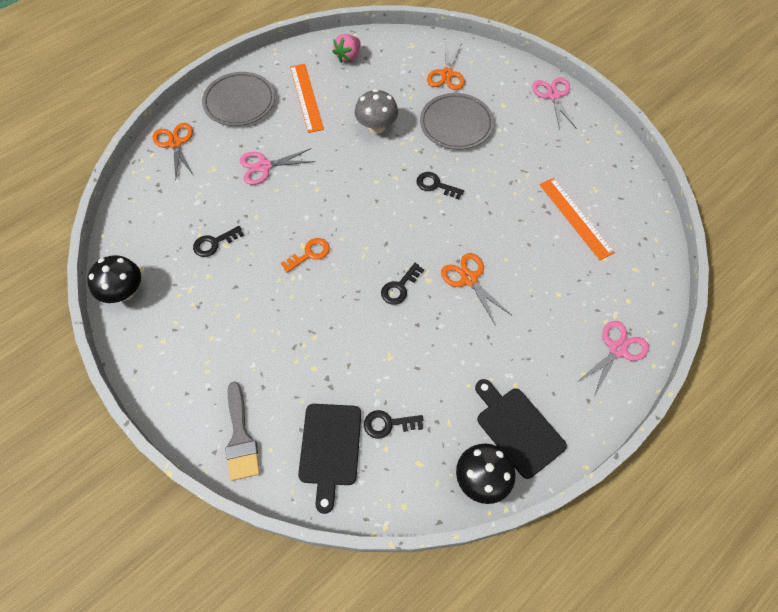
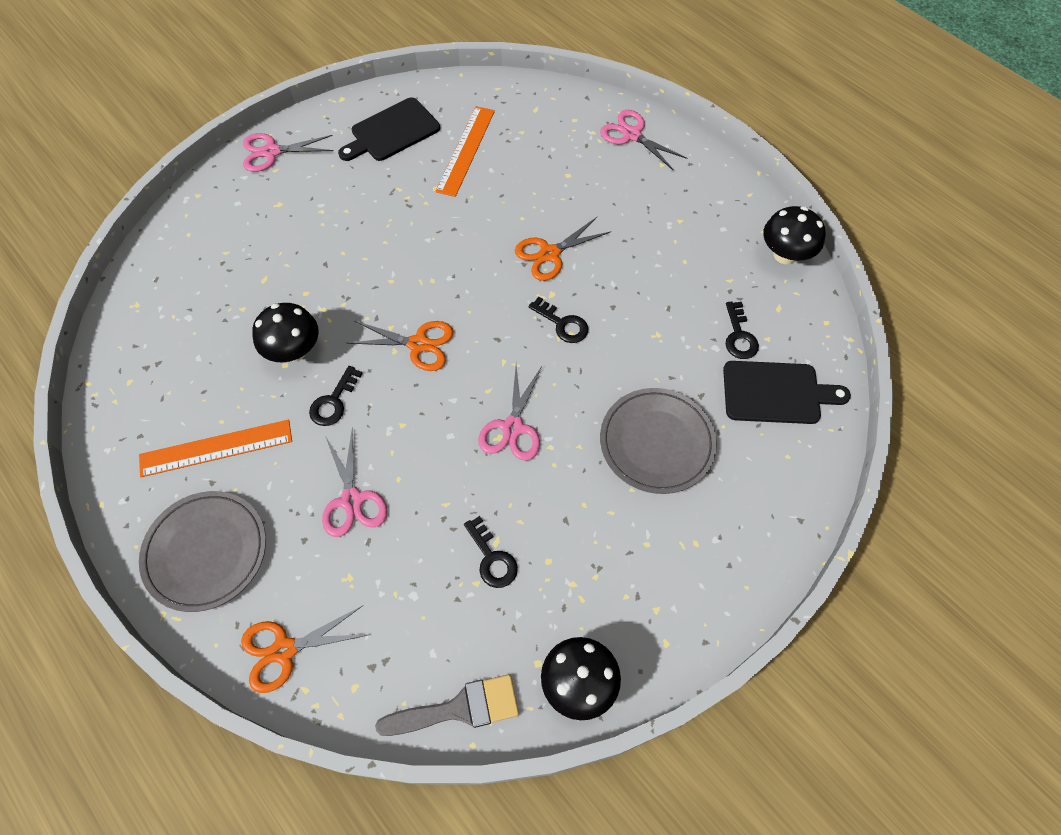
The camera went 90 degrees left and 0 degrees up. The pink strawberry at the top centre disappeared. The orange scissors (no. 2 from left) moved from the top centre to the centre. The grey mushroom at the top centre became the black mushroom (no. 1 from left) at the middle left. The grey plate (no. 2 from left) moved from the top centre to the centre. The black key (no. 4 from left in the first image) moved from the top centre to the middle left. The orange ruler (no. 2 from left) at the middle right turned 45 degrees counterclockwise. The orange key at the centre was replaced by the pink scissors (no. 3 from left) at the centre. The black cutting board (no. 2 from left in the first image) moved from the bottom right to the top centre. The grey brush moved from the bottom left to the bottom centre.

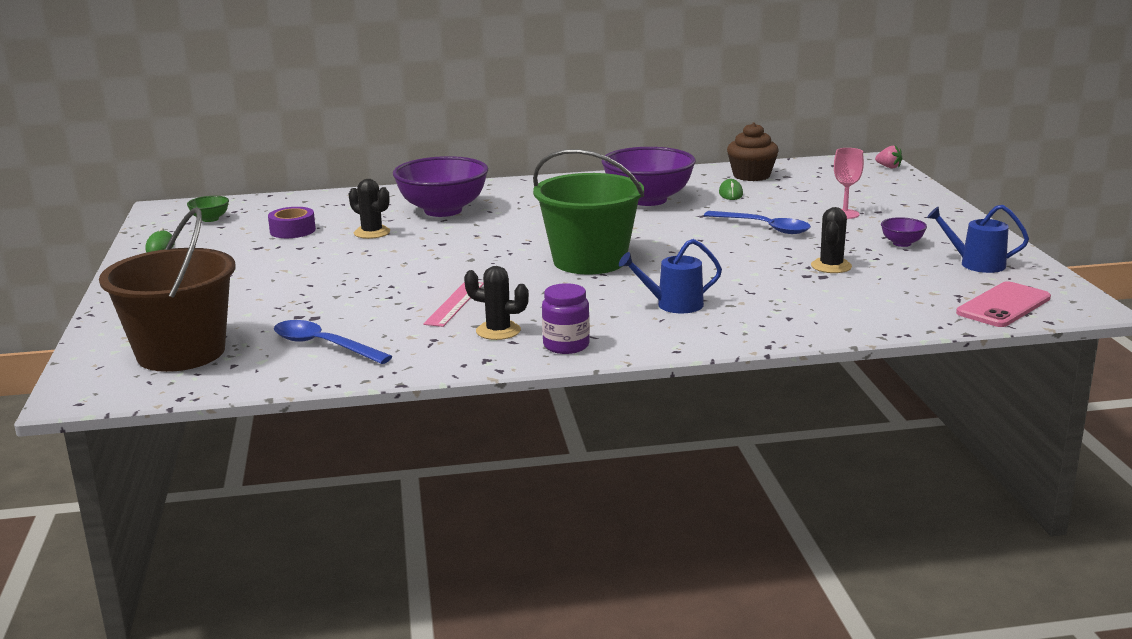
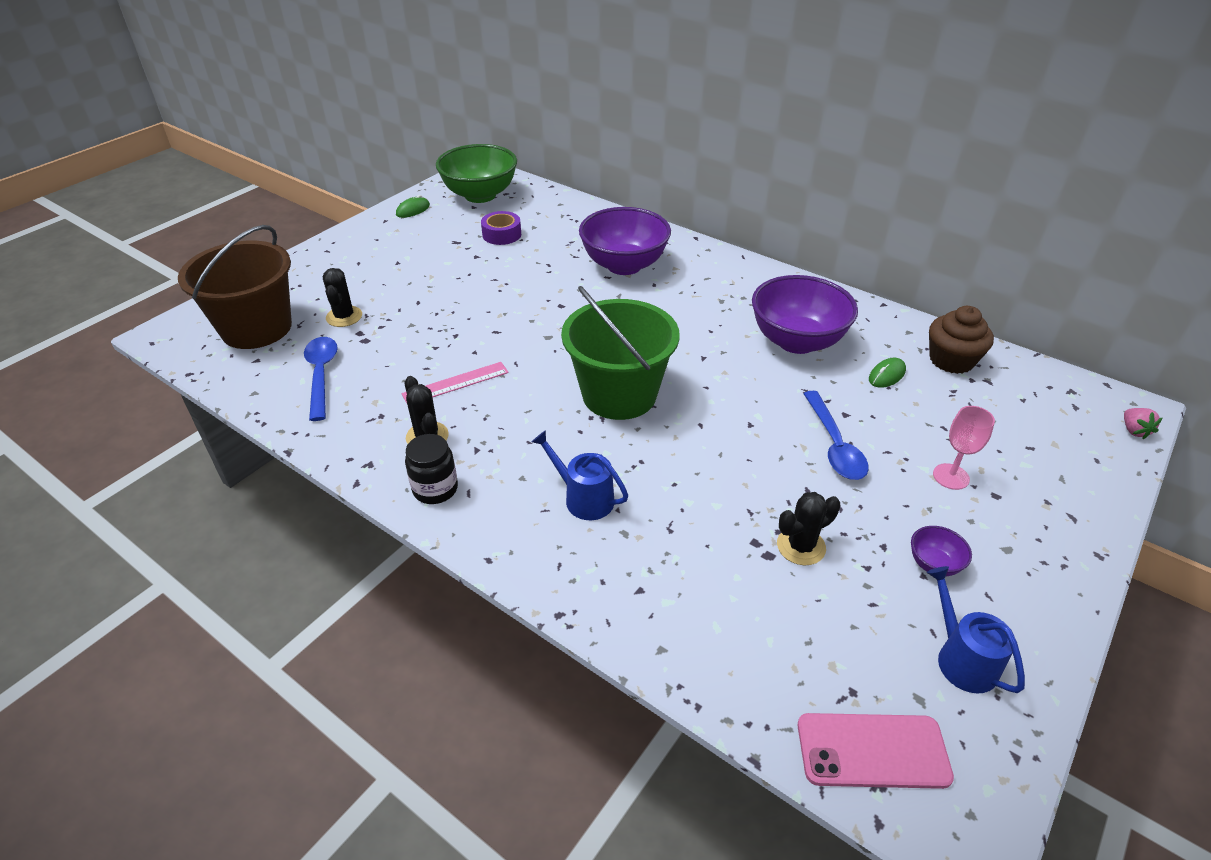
The camera went 45 degrees right and 20 degrees up. The black cactus (no. 1 from left) moved from the top left to the middle left. The green bowl at the top left changed to 2.34 times the size. The purple jar at the centre became the black jar at the centre.

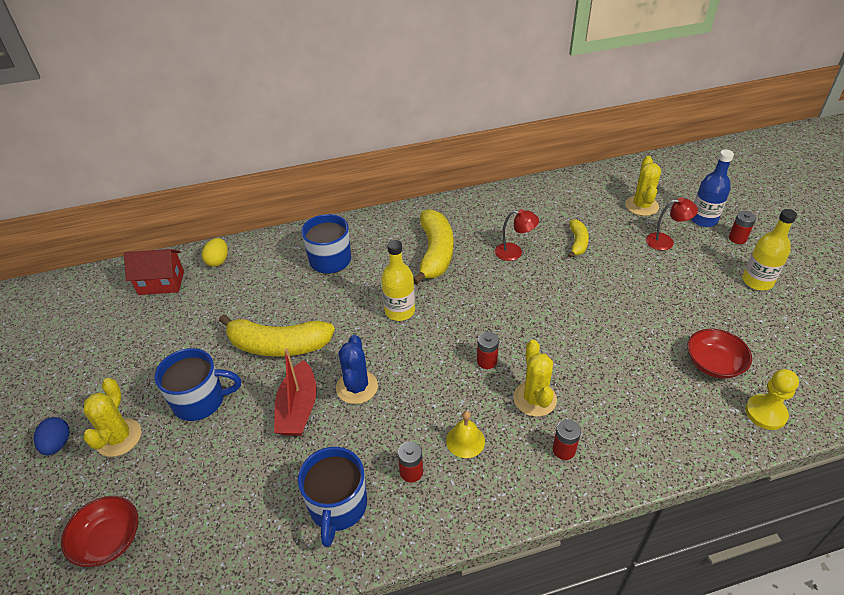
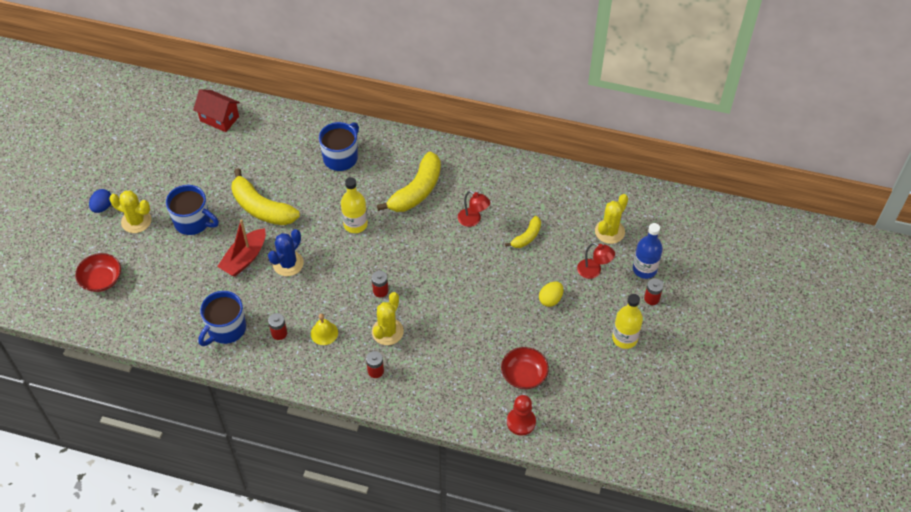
The camera went 30 degrees right and 10 degrees up. The yellow egg moved from the middle left to the centre. The yellow pawn at the bottom right became the red pawn at the bottom centre. The yellow cactus (no. 1 from left) at the bottom left turned 75 degrees clockwise.

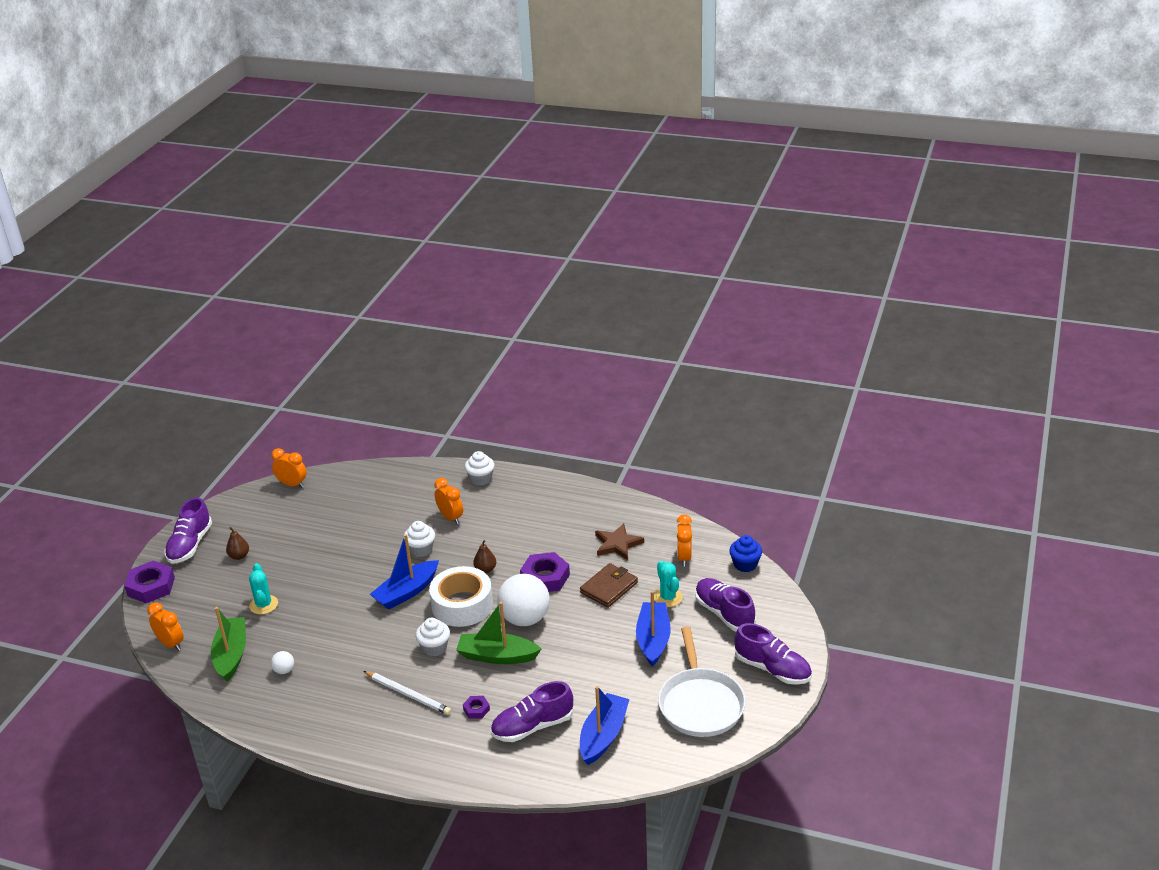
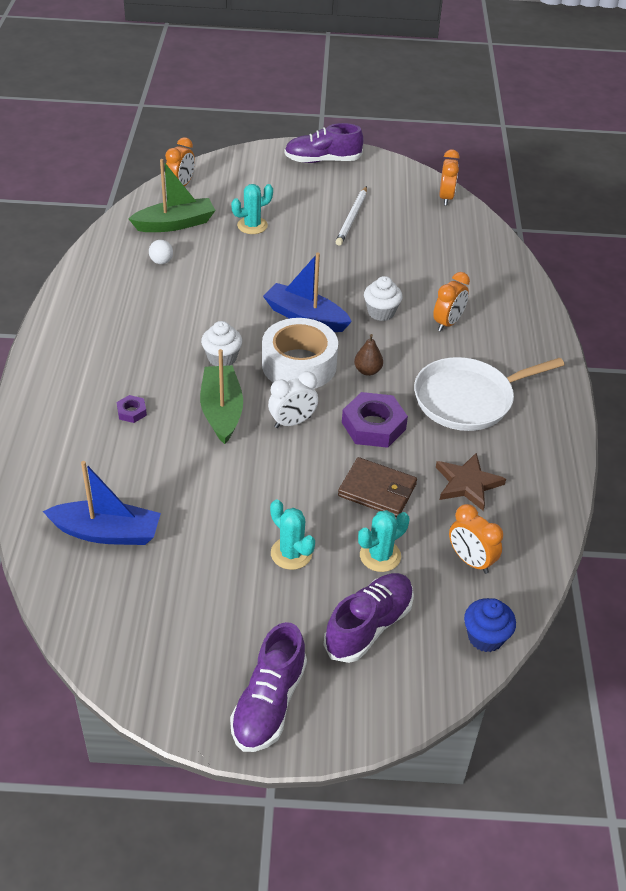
The camera went 70 degrees right and 10 degrees up. The white cupcake (no. 3 from left) at the centre disappeared. The orange clock (no. 4 from left) at the centre turned 120 degrees counterclockwise. The brown pear (no. 1 from left) at the middle left disappeared. The purple nut (no. 1 from left) at the bottom left disappeared. The white ball (no. 2 from left) at the bottom centre was replaced by the white clock at the centre. The blue boat (no. 3 from left) at the bottom centre was replaced by the turquoise cactus (no. 2 from left) at the centre. The white pan moved from the bottom centre to the middle right. The white pencil moved from the bottom centre to the top centre. The purple shoe (no. 2 from left) at the bottom centre disappeared.

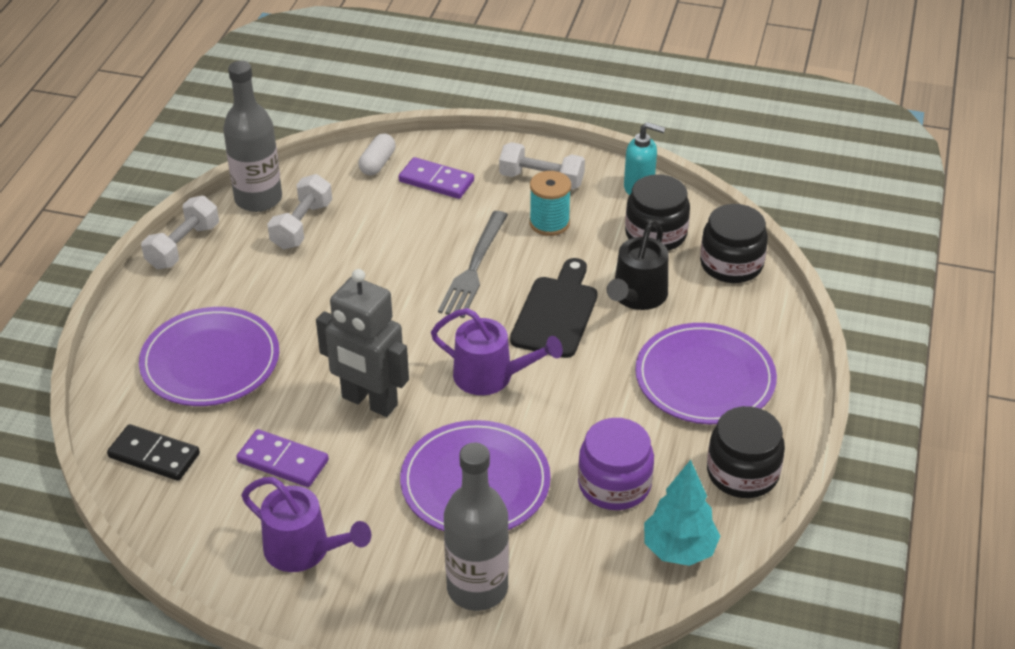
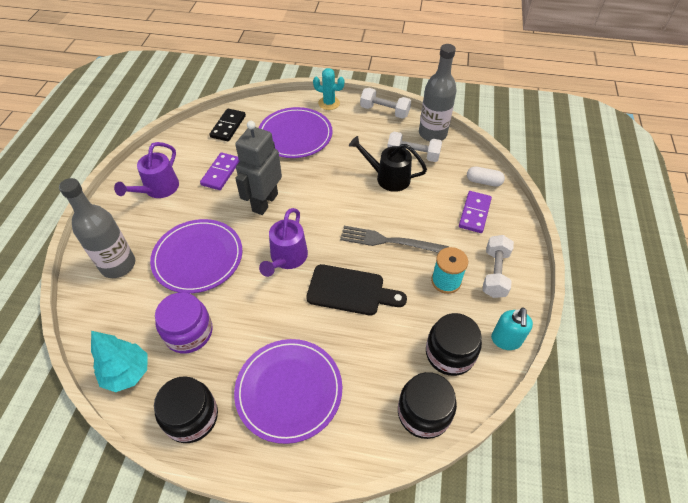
The camera went 85 degrees right and 10 degrees up. The black watering can moved from the centre to the top centre. The turquoise cactus at the top centre appeared.

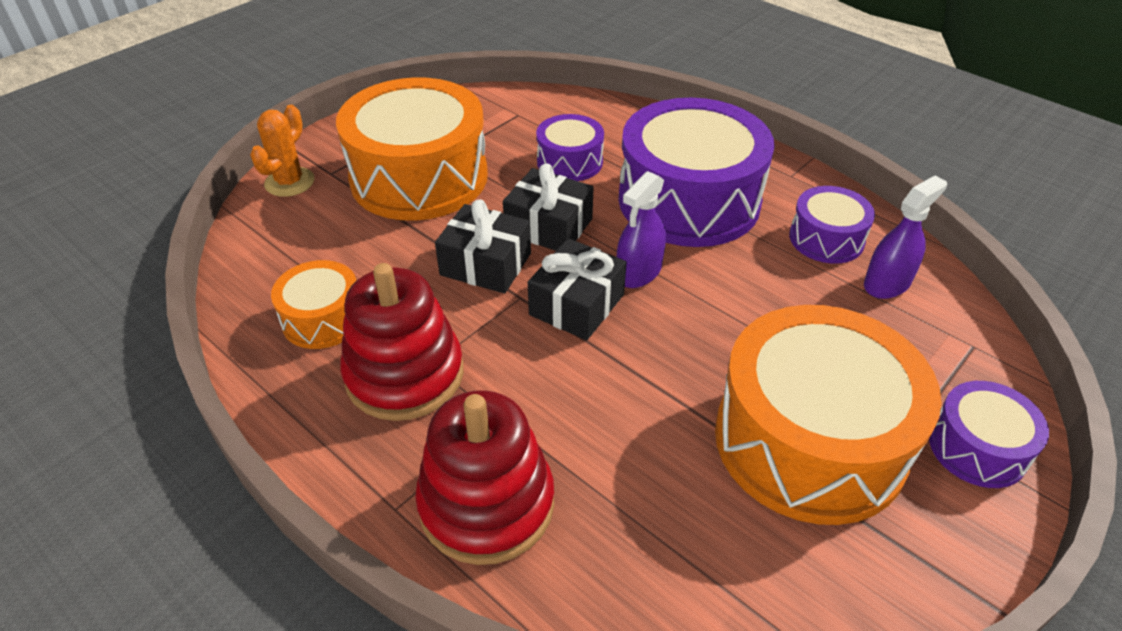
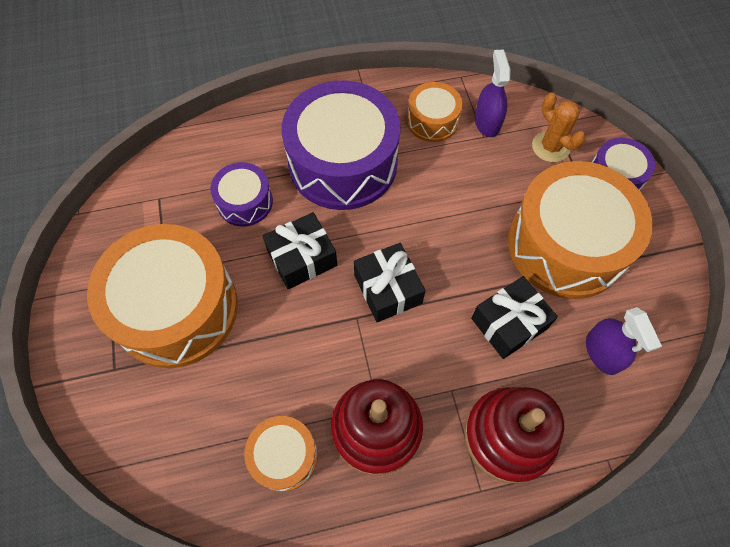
The camera went 55 degrees left and 20 degrees up. The orange cactus moved from the top left to the top right. The purple spray bottle (no. 1 from left in the first image) moved from the centre to the middle right. The purple drum (no. 3 from left) at the middle right became the orange drum (no. 3 from left) at the top centre. The black gift (no. 1 from left in the first image) moved from the centre to the middle right.

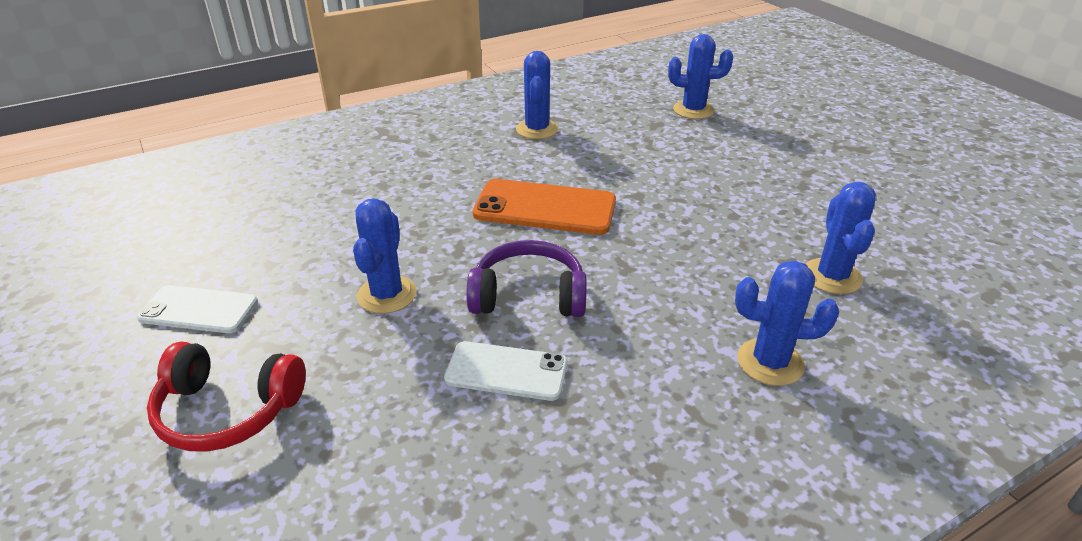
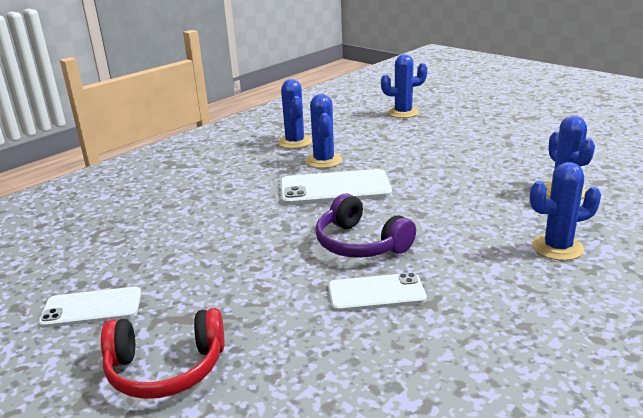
The camera went 15 degrees left and 10 degrees down. The orange phone at the centre became the white phone (no. 2 from left) at the centre. The blue cactus (no. 1 from left in the first image) moved from the centre to the top centre. The purple headphones at the centre turned 120 degrees counterclockwise.

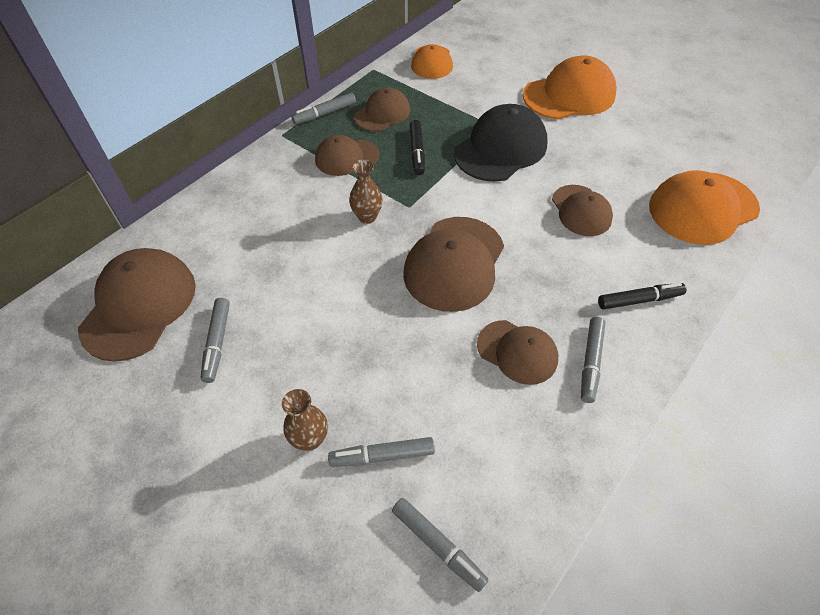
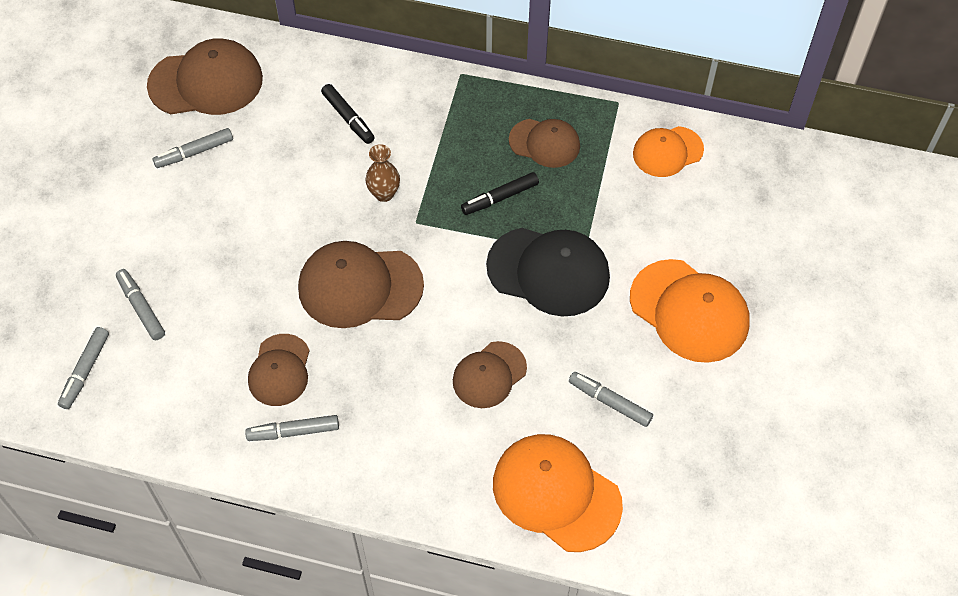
The camera went 65 degrees right and 5 degrees up. The grey marker (no. 2 from left in the first image) moved from the top centre to the bottom centre. The brown cap (no. 2 from left) at the top centre disappeared. The black marker (no. 2 from left in the first image) moved from the middle right to the top centre. The brown vase (no. 1 from left) at the bottom centre disappeared.

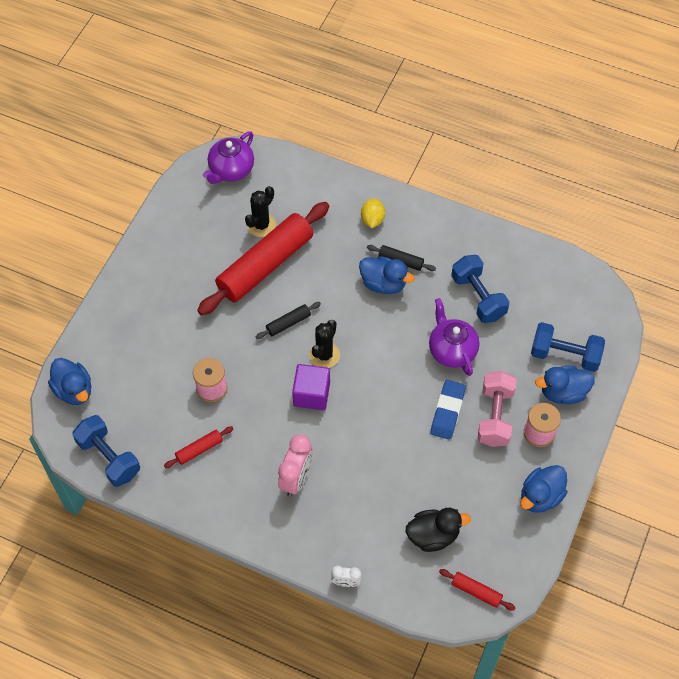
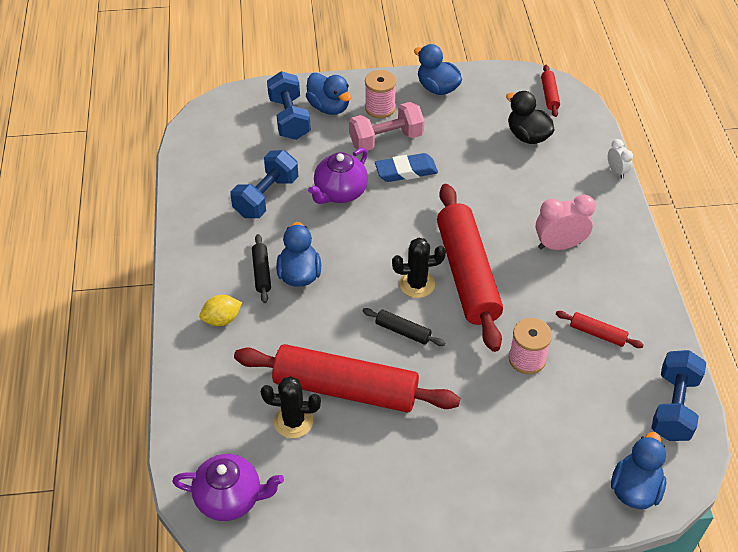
The camera went 120 degrees left and 10 degrees down. The purple cube at the centre was replaced by the red rolling pin (no. 2 from left) at the centre. The blue duck (no. 3 from left) at the bottom right turned 150 degrees counterclockwise.

